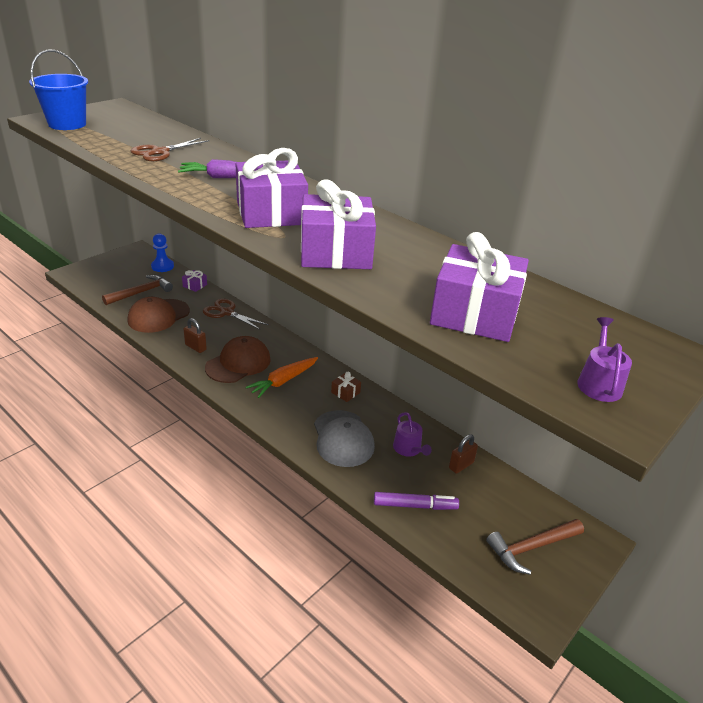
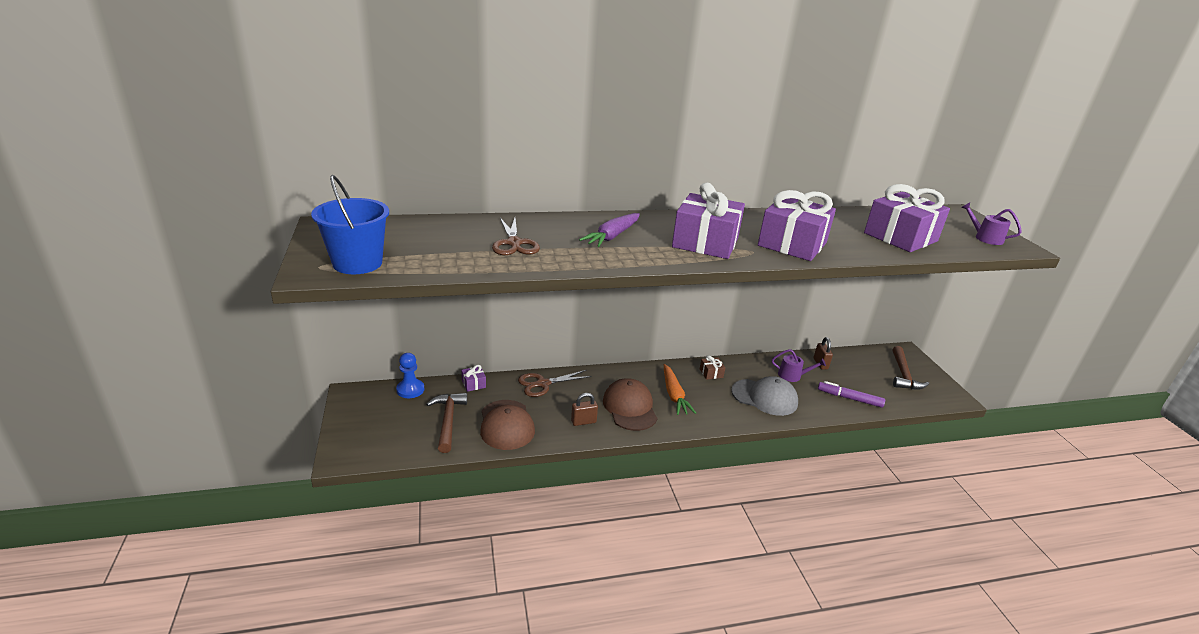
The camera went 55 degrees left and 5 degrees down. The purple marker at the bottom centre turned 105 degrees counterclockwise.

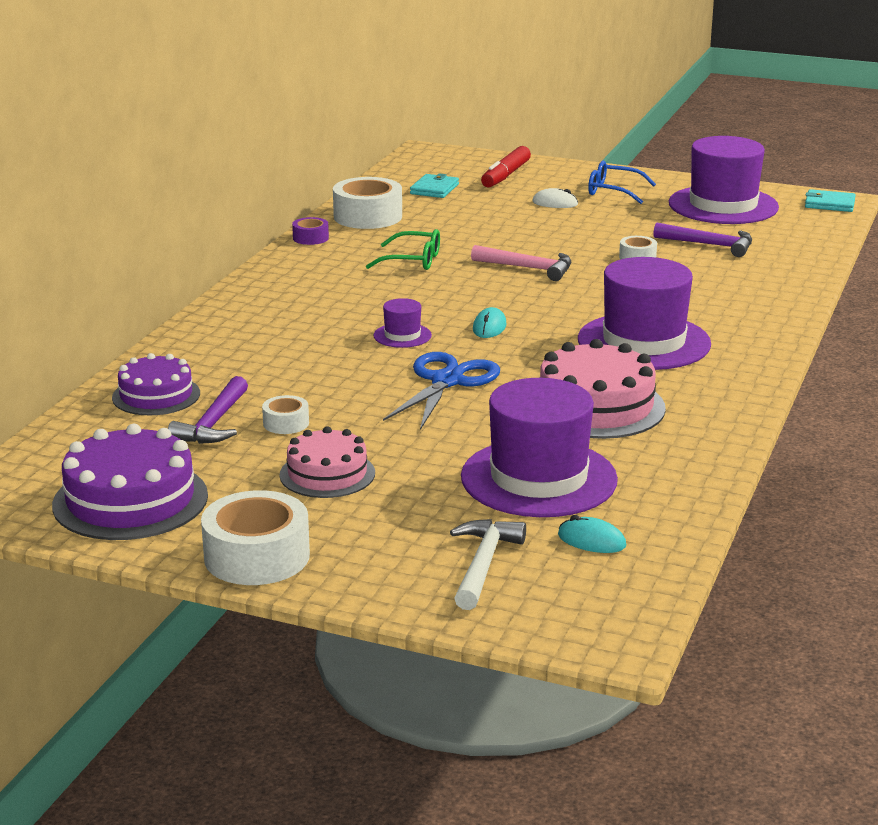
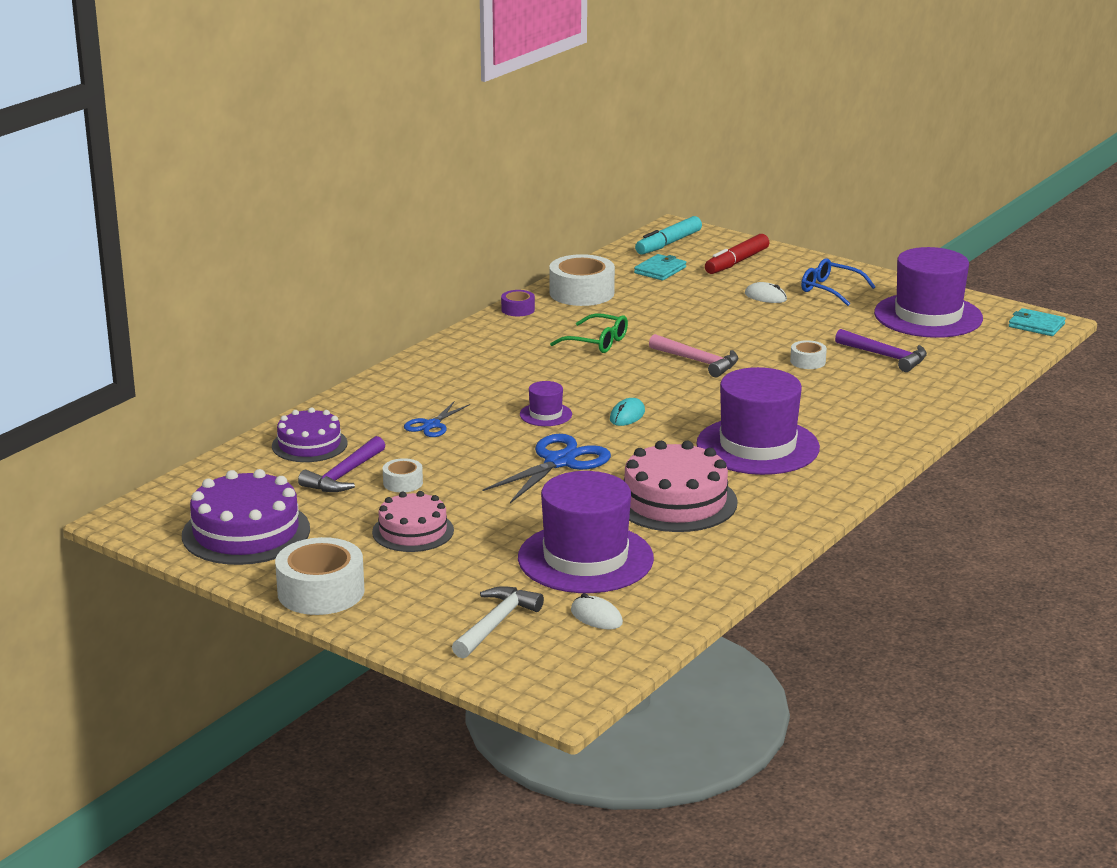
The camera went 15 degrees right and 0 degrees up. The turquoise mouse (no. 2 from left) at the middle right became the white mouse (no. 1 from left) at the bottom centre. The turquoise marker at the top centre appeared. The blue scissors (no. 1 from left) at the centre appeared.

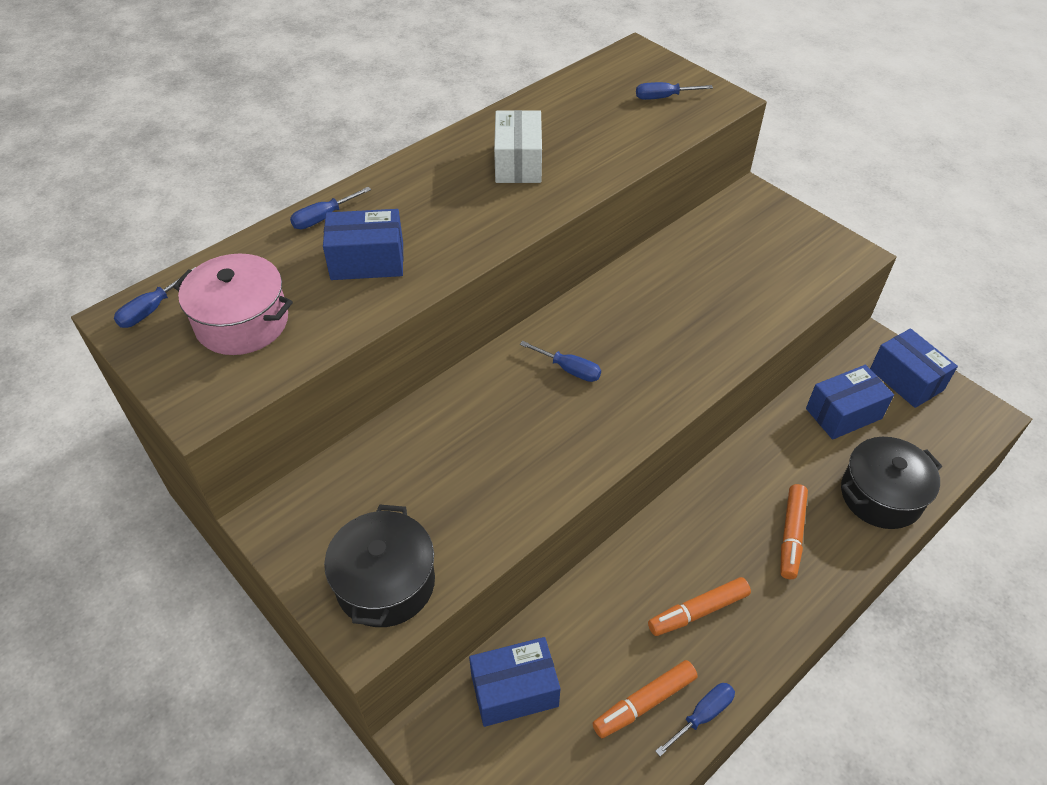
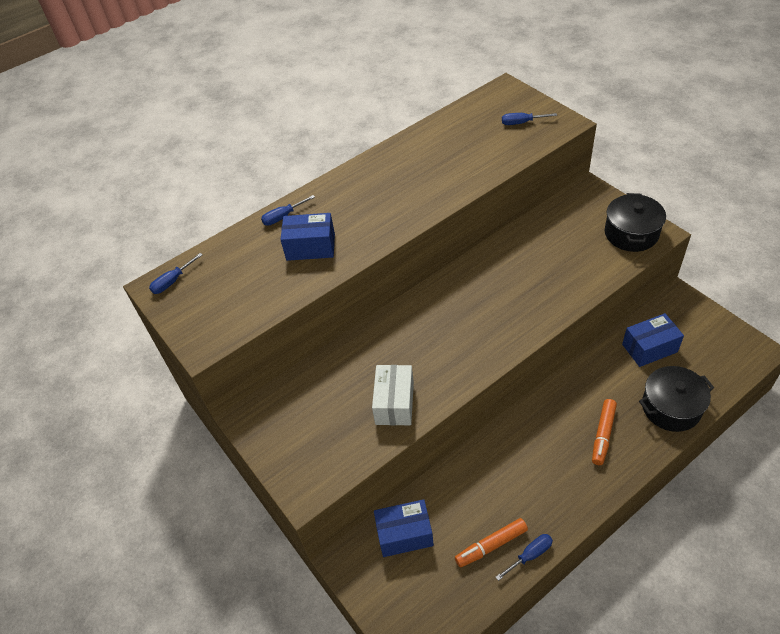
The camera went 10 degrees right and 0 degrees up. The white box moved from the top centre to the centre. The pink pot at the middle left disappeared. The blue box (no. 4 from left) at the middle right disappeared. The blue screwdriver (no. 3 from left) at the centre disappeared. The black pot (no. 1 from left) moved from the bottom centre to the middle right. The orange marker (no. 2 from left) at the bottom right disappeared.

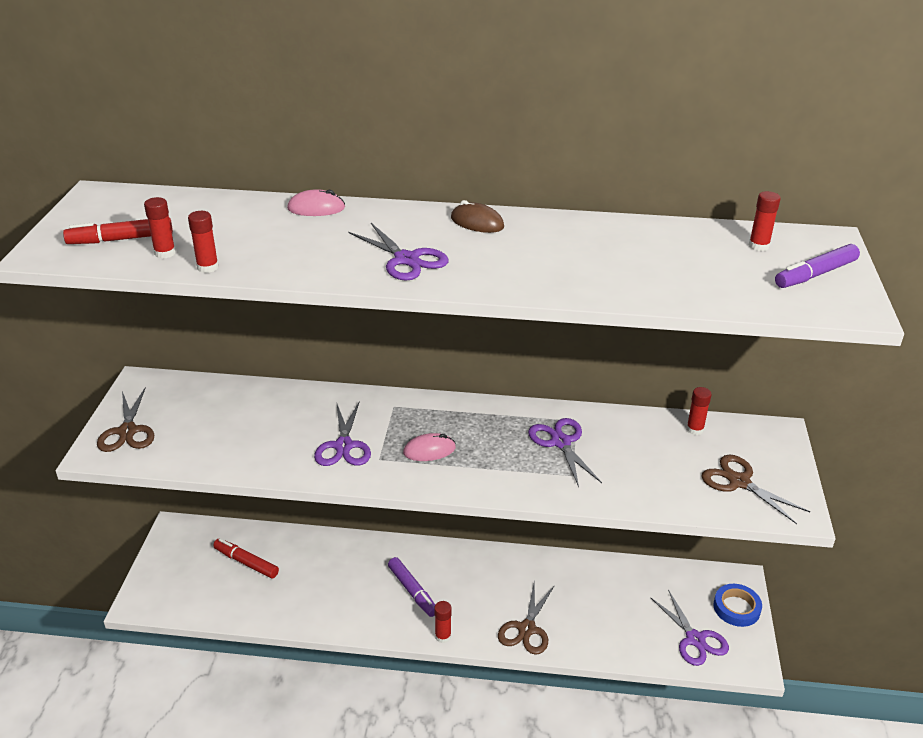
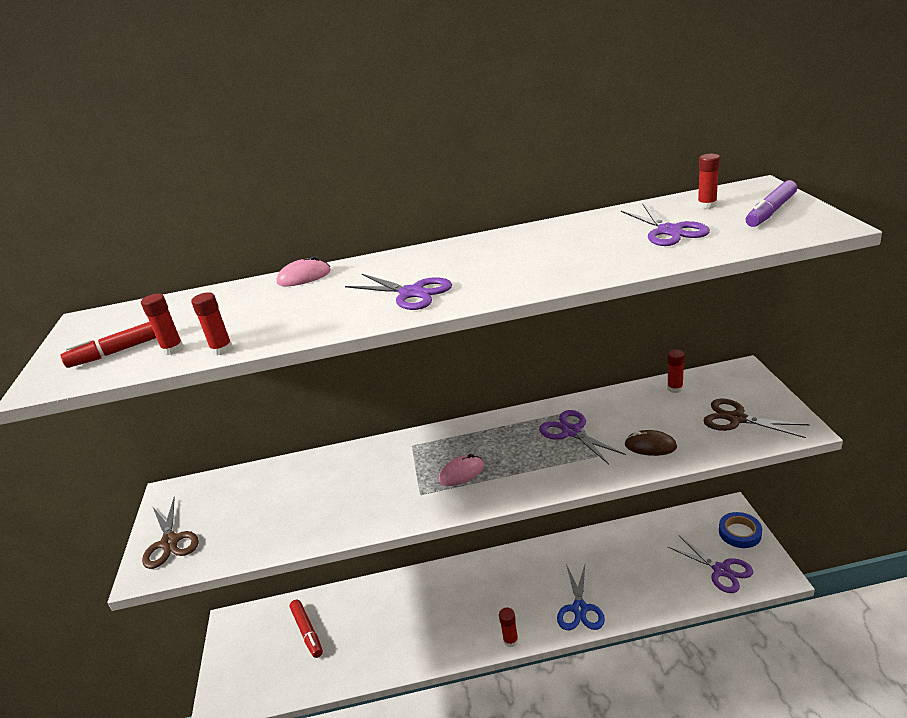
The camera went 10 degrees left and 5 degrees down. The brown mouse moved from the top centre to the middle right. The purple scissors (no. 1 from left in the first image) moved from the centre to the top right. The red marker (no. 2 from left) at the bottom left turned 135 degrees counterclockwise. The purple marker (no. 1 from left) at the bottom centre disappeared. The brown scissors (no. 2 from left) at the bottom centre became the blue scissors at the bottom centre.

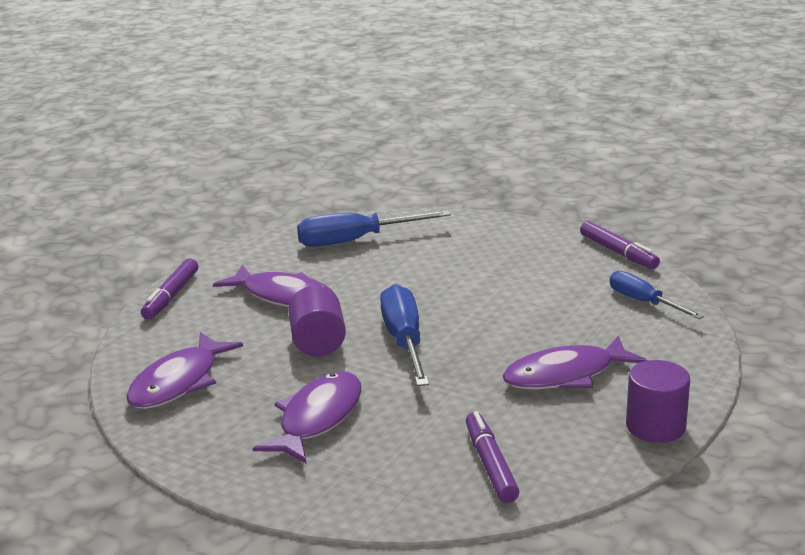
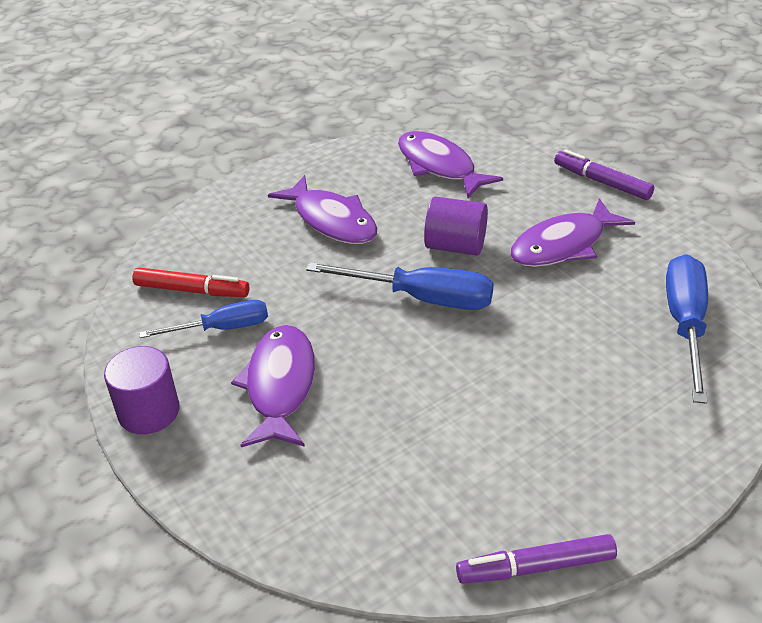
The camera went 115 degrees right and 15 degrees up. The blue screwdriver (no. 3 from left in the first image) moved from the middle right to the middle left. The purple marker (no. 2 from left) at the bottom centre became the red marker at the middle left.

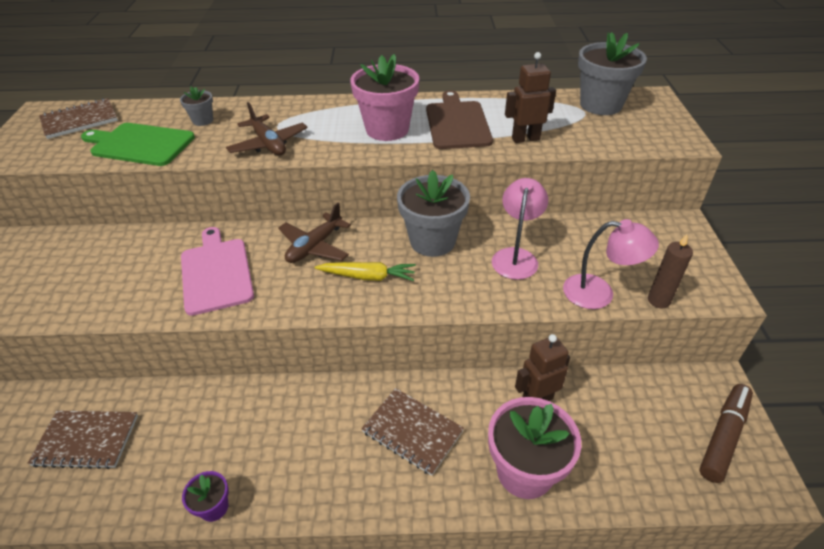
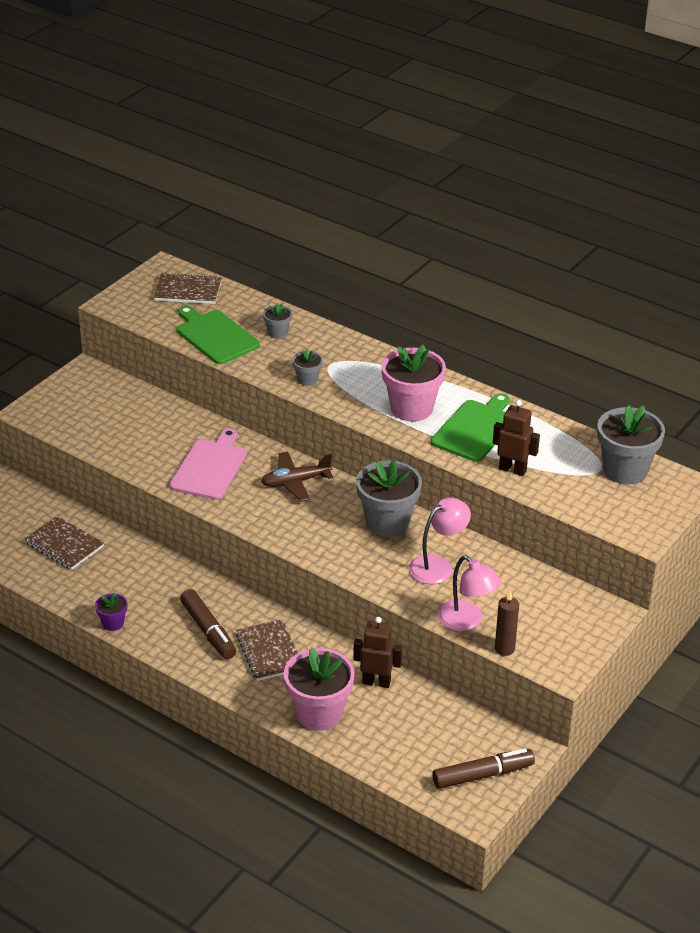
The camera went 35 degrees right and 5 degrees down. The brown cutting board at the top centre became the green cutting board (no. 2 from left) at the middle right. The brown plane (no. 1 from left) at the top left was replaced by the grey flower pot (no. 2 from left) at the centre. The yellow carrot at the centre disappeared. The brown marker (no. 1 from left) at the bottom left appeared.

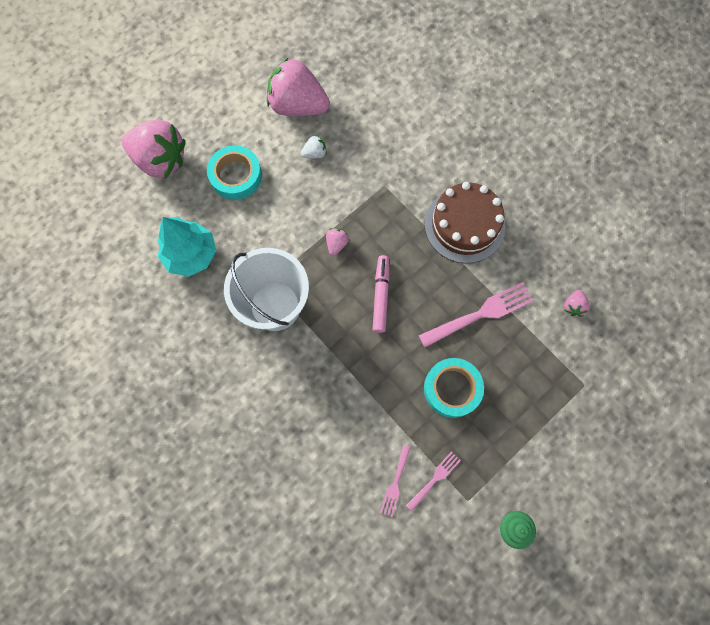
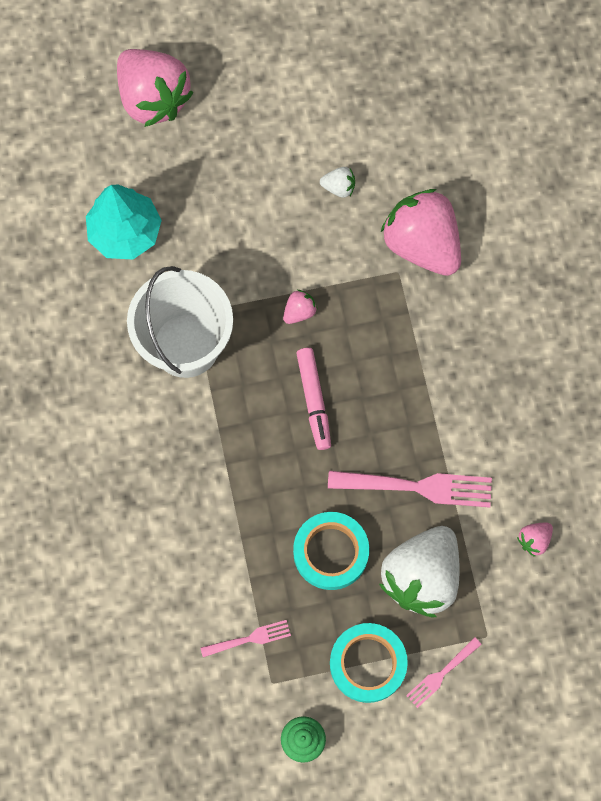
The camera went 30 degrees right and 0 degrees up. The pink strawberry (no. 2 from left in the first image) moved from the top centre to the top right. The turquoise tape (no. 1 from left in the first image) moved from the top left to the bottom centre. The brown cake at the centre disappeared. The pink marker at the centre turned 135 degrees clockwise. The pink fork (no. 1 from left in the first image) moved from the bottom centre to the bottom right. The white strawberry (no. 2 from left) at the bottom right appeared.

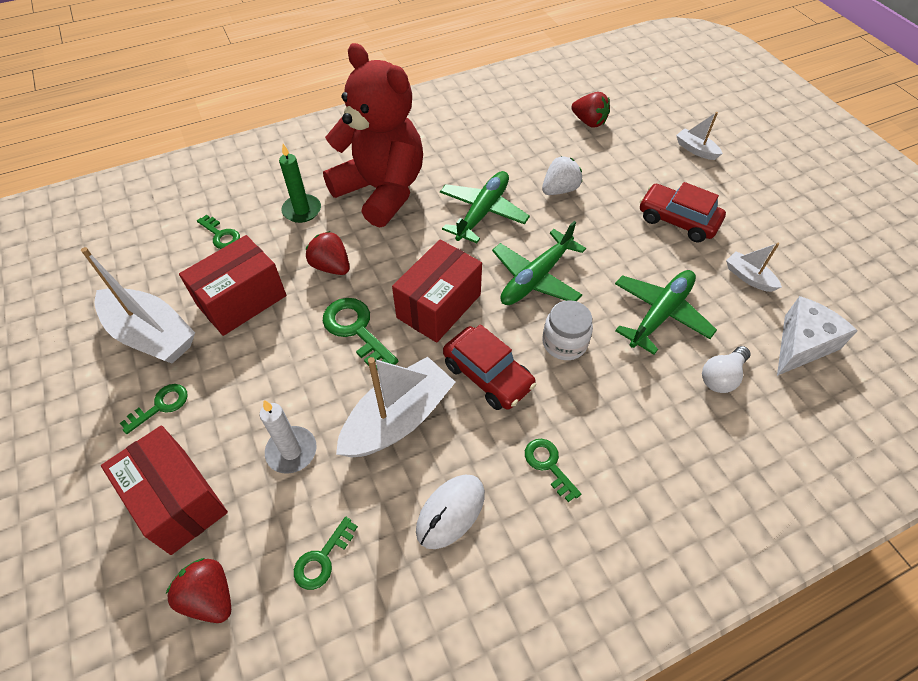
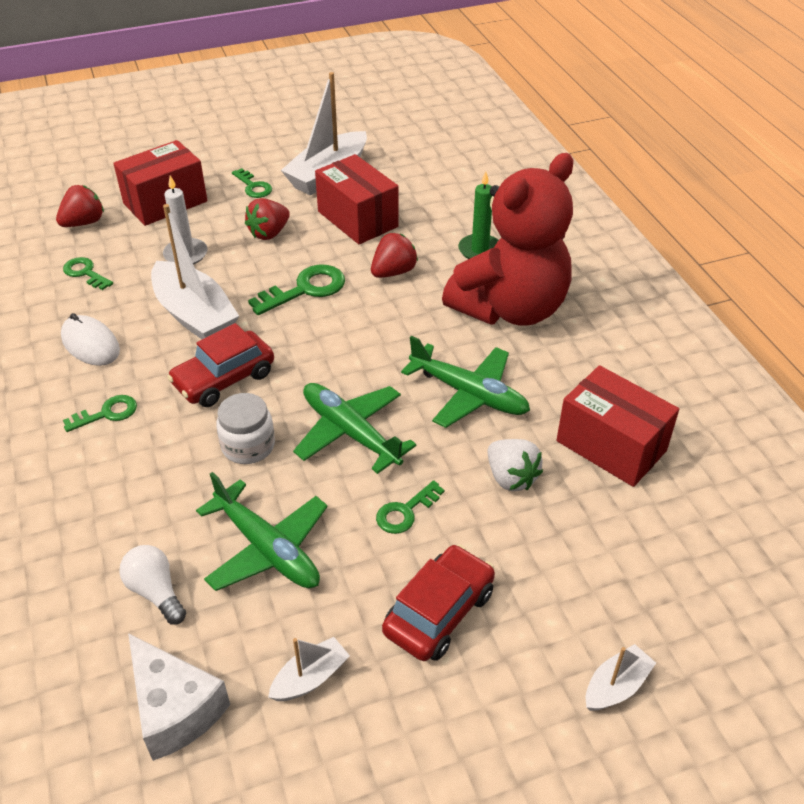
The camera went 95 degrees right and 10 degrees down. The red strawberry (no. 3 from left in the first image) moved from the top centre to the top left. The green key (no. 2 from left in the first image) moved from the middle left to the centre. The red box (no. 3 from left) moved from the centre to the middle right.

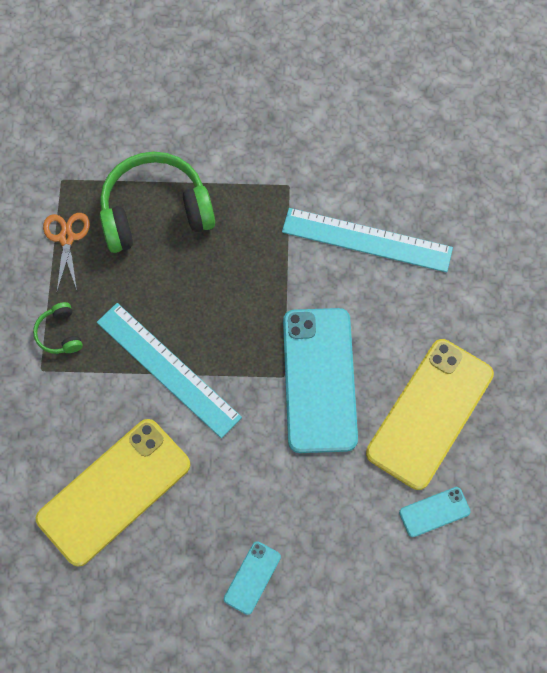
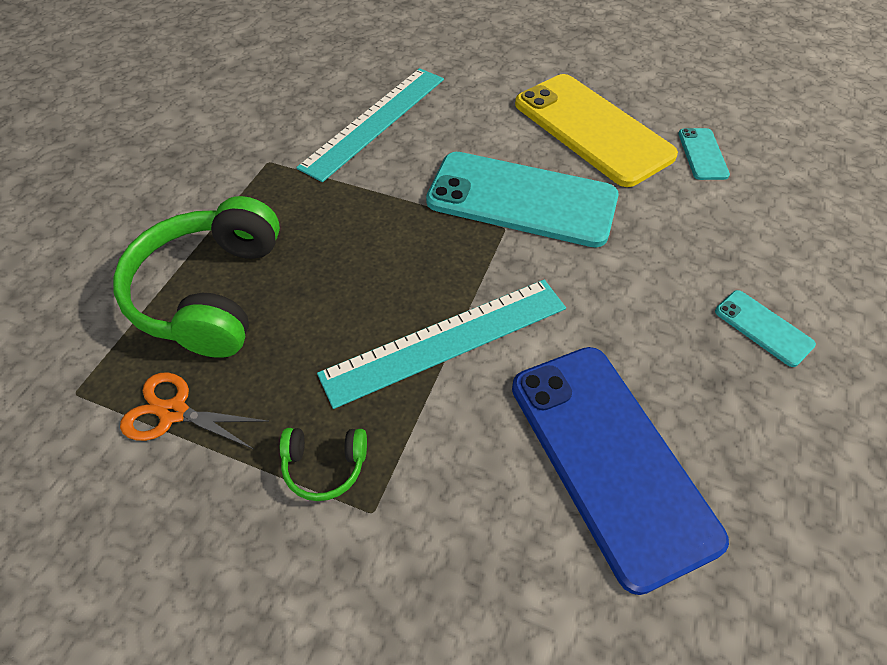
The camera went 70 degrees left and 15 degrees down. The yellow phone (no. 1 from left) at the bottom left became the blue phone at the bottom right.

